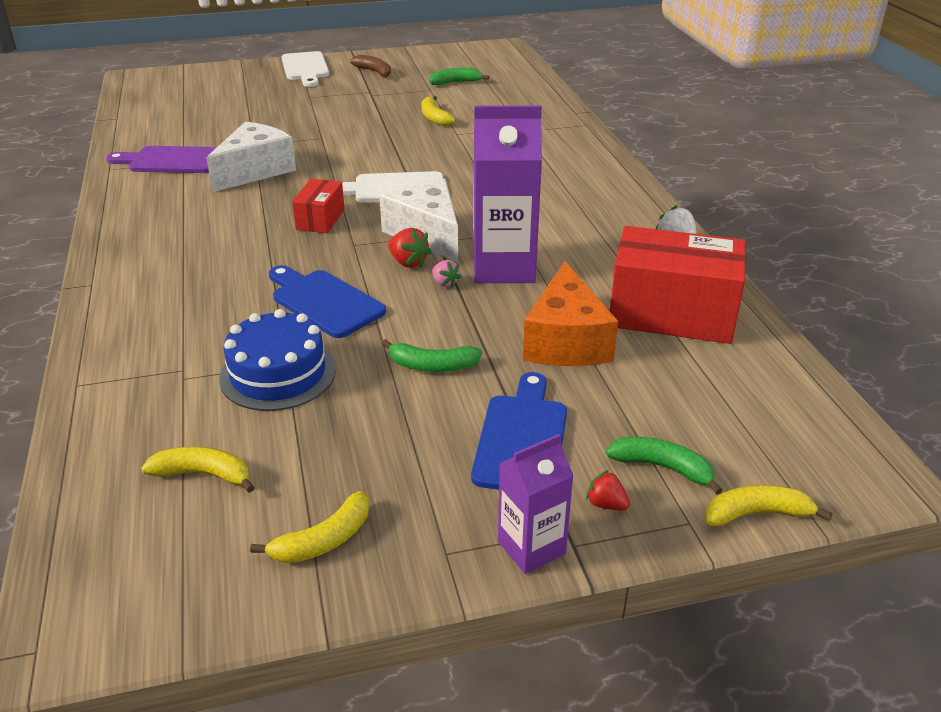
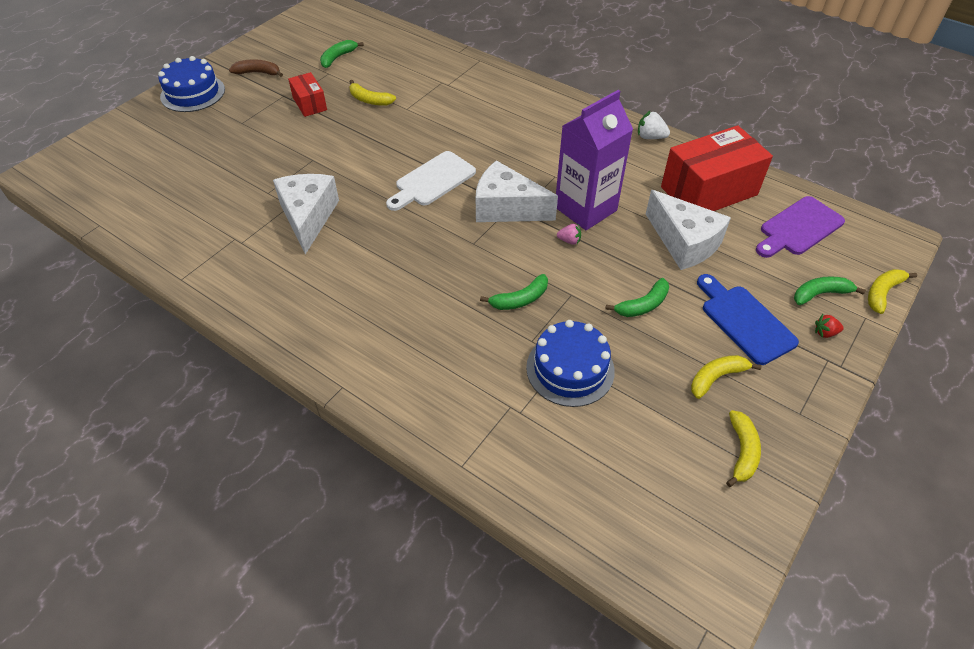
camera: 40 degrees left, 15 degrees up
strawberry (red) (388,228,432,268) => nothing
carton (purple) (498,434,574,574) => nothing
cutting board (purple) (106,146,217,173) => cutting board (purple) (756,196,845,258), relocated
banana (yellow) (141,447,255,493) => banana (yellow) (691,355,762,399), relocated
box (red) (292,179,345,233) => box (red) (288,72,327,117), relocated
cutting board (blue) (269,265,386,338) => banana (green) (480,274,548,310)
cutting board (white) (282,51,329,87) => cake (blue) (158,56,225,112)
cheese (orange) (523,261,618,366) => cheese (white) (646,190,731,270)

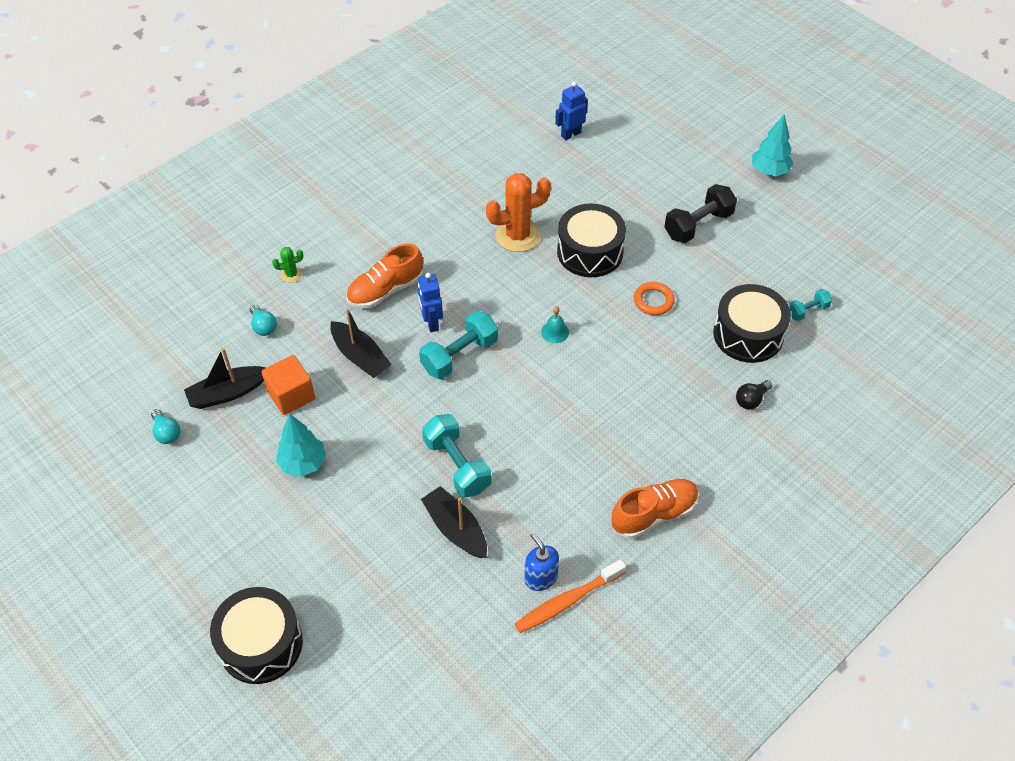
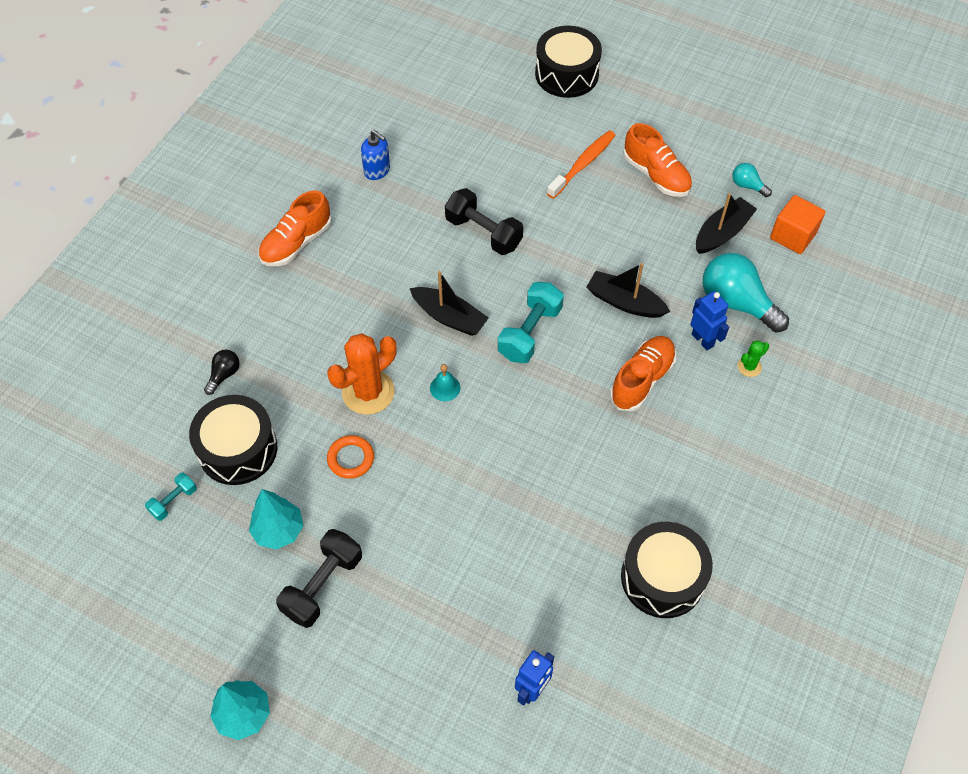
camera: 160 degrees right, 5 degrees up
nothing => shoe (orange) (623,123,692,197)
cube (orange) (262,355,315,415) => cube (orange) (770,195,826,254), relocated
tree (turquoise) (276,414,326,477) => tree (turquoise) (249,489,304,550), relocated
robot (blue) (418,273,443,332) => robot (blue) (691,291,729,351), relocated
boat (black) (421,486,487,558) => boat (black) (410,271,489,336), relocated
cactus (orange) (486,173,551,252) => cactus (orange) (327,333,397,415), relocated
toothbrush (orange) (515,559,626,633) => toothbrush (orange) (547,131,616,199), relocated
drum (black) (557,203,626,277) => drum (black) (621,522,713,618), relocated
dumbbell (turquoise) (422,414,491,498) => dumbbell (black) (445,188,523,255)
light bulb (turquoise) (250,304,277,336) => light bulb (turquoise) (703,253,789,333), x2.08

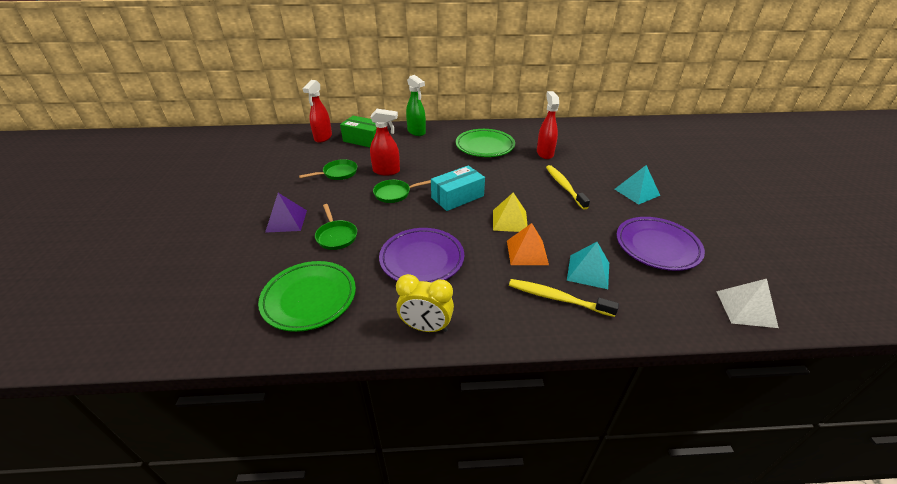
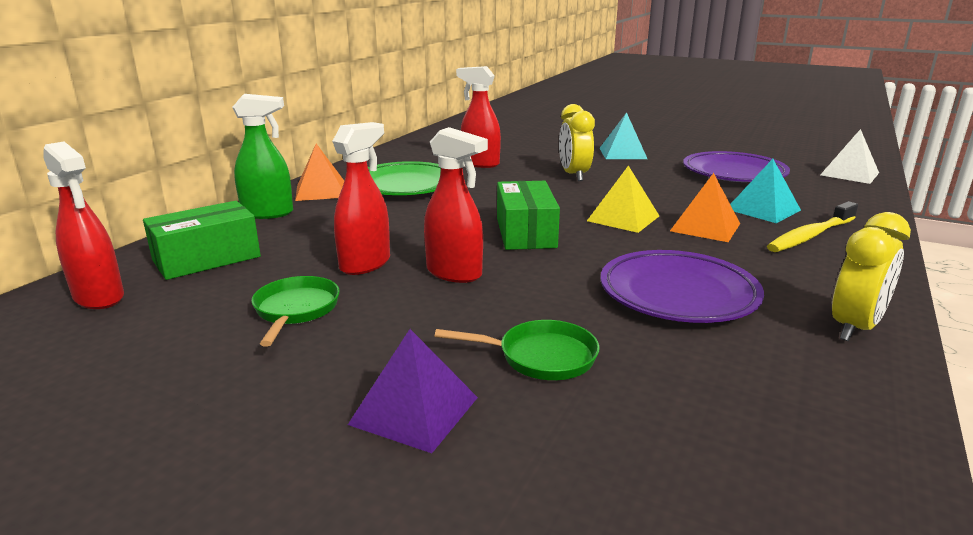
camera: 60 degrees left, 15 degrees down
plate (green) (258,261,356,332) => nothing
nothing => pyramid (orange) (295,144,344,201)
pan (green) (373,180,431,203) => spray bottle (red) (424,127,488,283)
toothbrush (yellow) (546,165,590,210) => clock (yellow) (559,104,595,181)
box (turquoise) (431,165,485,211) => box (green) (497,181,560,250)

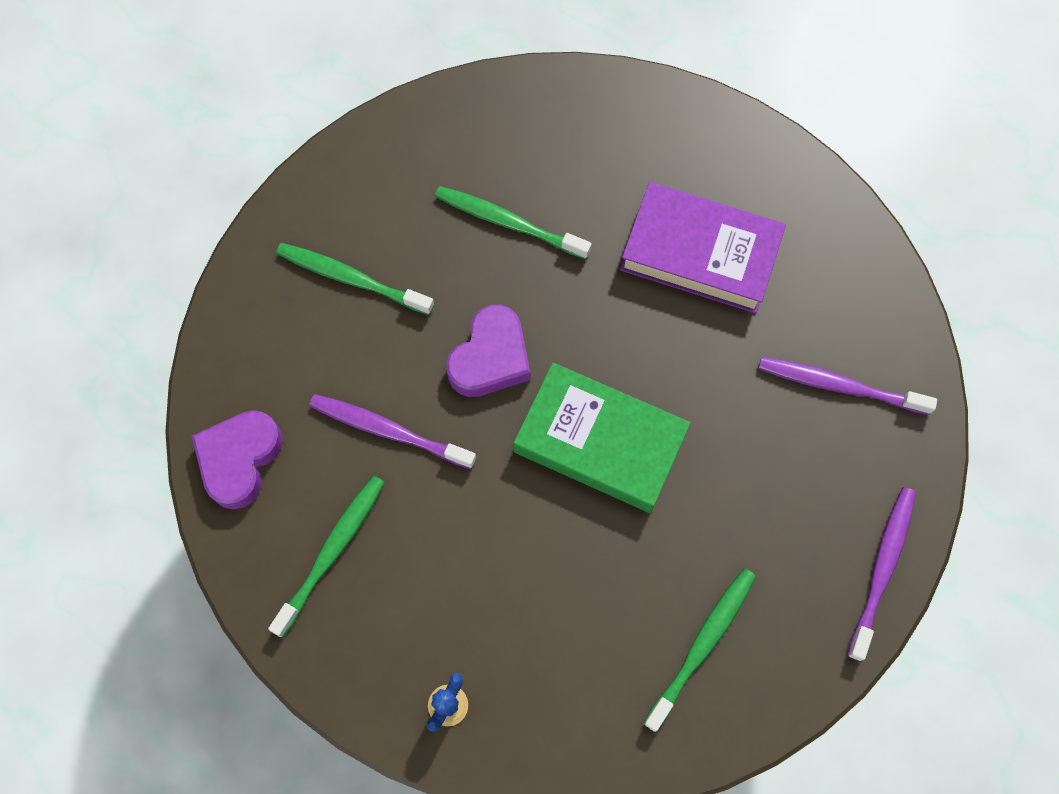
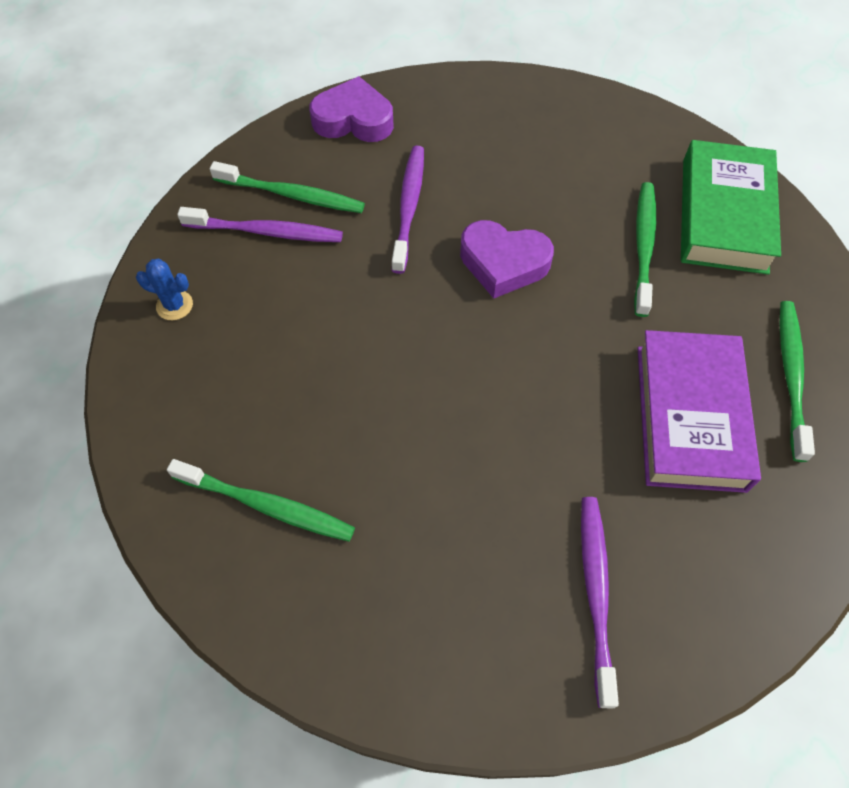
camera: 75 degrees right, 10 degrees down
toothbrush (green) (276,243,434,315) => toothbrush (green) (780,301,815,462), relocated
book (green) (514,363,691,513) => book (green) (681,140,781,275), relocated
toothbrush (purple) (847,487,916,661) => toothbrush (purple) (177,207,343,242), relocated

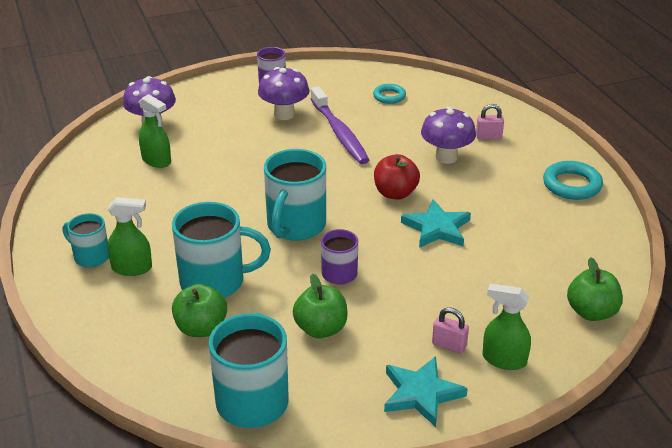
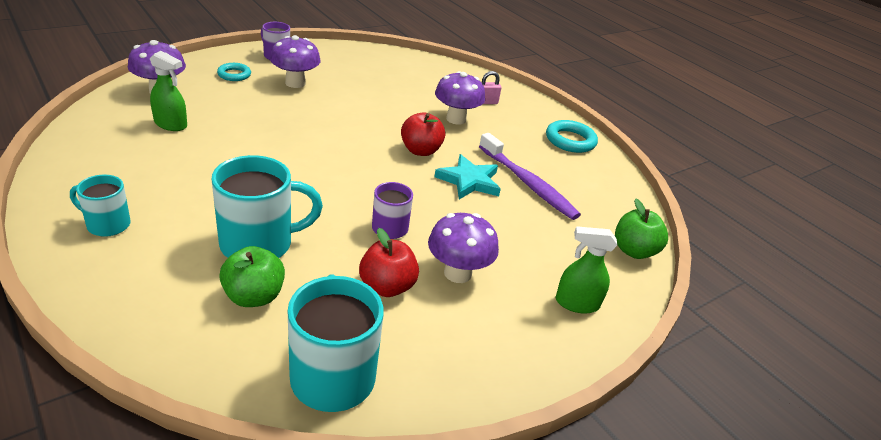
camera: 20 degrees left, 0 degrees up
spray bottle (green) (107,197,152,276) => nothing
mug (turquoise) (264,149,326,241) => nothing
star (turquoise) (384,356,468,427) => nothing
padlock (pink) (432,307,469,354) => nothing
nothing => mushroom (purple) (428,213,499,283)
toothbrush (purple) (311,86,369,164) => toothbrush (purple) (479,133,581,220), relocated
ring (turquoise) (373,84,406,104) => ring (turquoise) (217,63,251,81), relocated
apple (green) (293,274,348,338) => apple (red) (359,228,419,297)

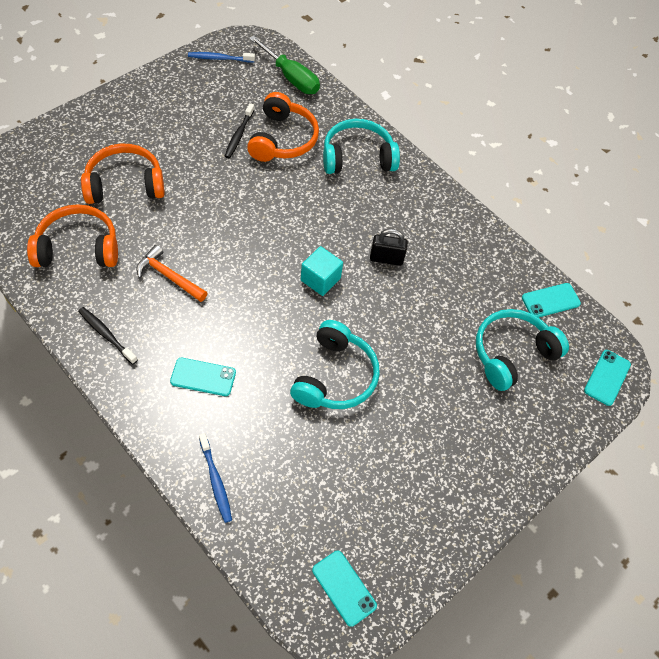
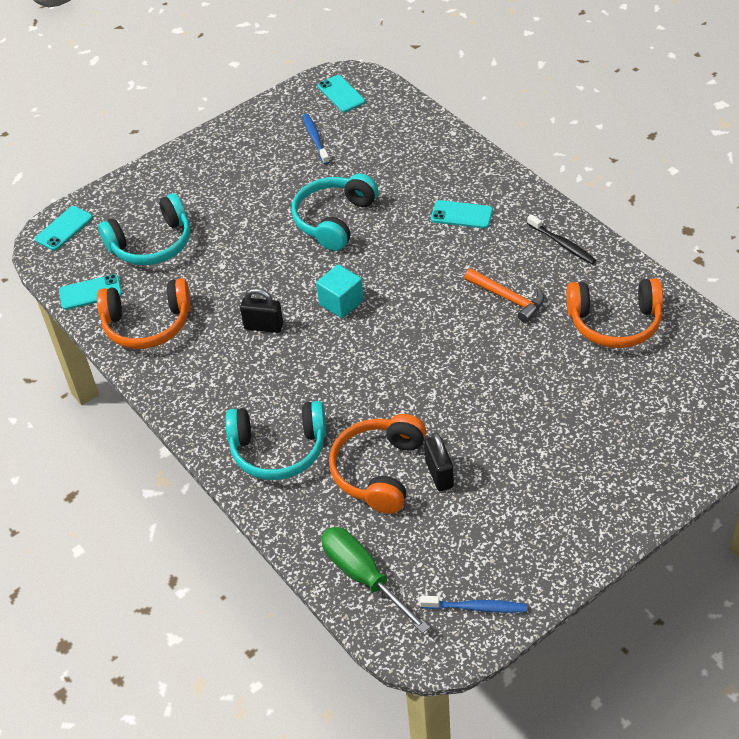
camera: 165 degrees left, 10 degrees down
headphones (orange) (81,144,165,204) => headphones (orange) (97,278,191,349), relocated
toothbrush (blue) (199,433,232,523) => toothbrush (blue) (303,114,329,165), relocated
toothbrush (black) (225,103,254,158) => padlock (black) (424,432,454,491)

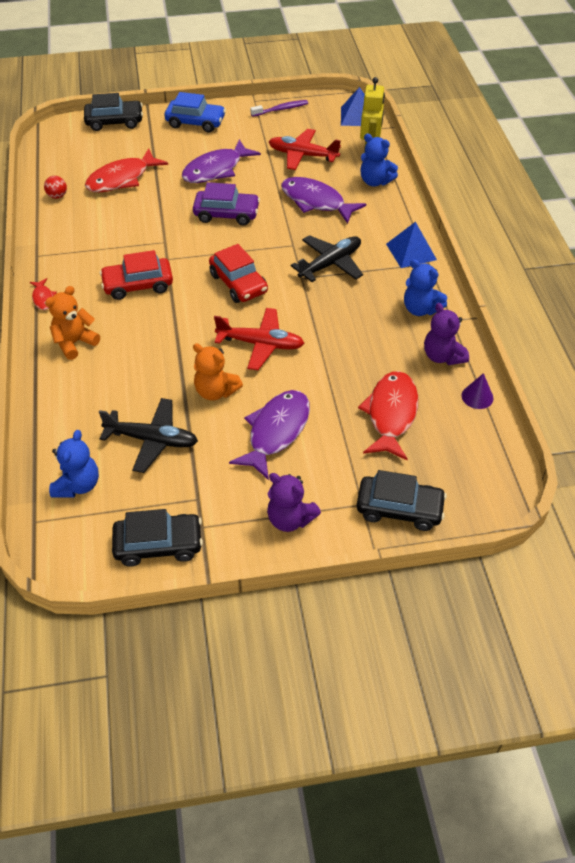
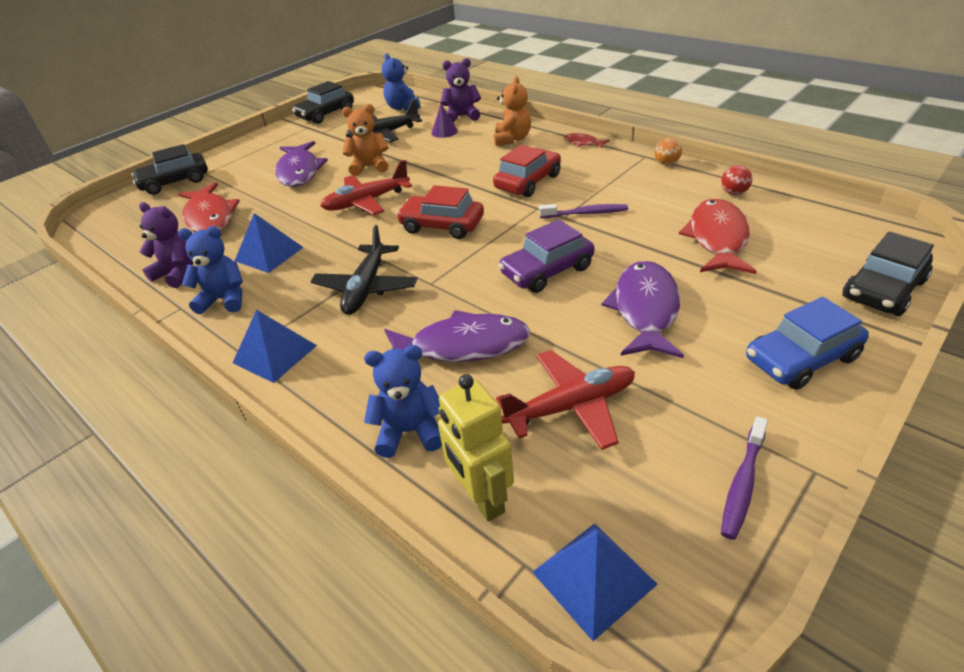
camera: 145 degrees right, 10 degrees down
nothing => pyramid (blue) (235,213,304,273)
nothing => toothbrush (purple) (539,204,628,218)
nothing => ball (orange) (654,138,682,165)
teddy bear (purple) (267,473,321,532) => teddy bear (purple) (441,58,481,123), relocated
cone (purple) (462,373,493,409) => cone (purple) (432,104,458,138), relocated

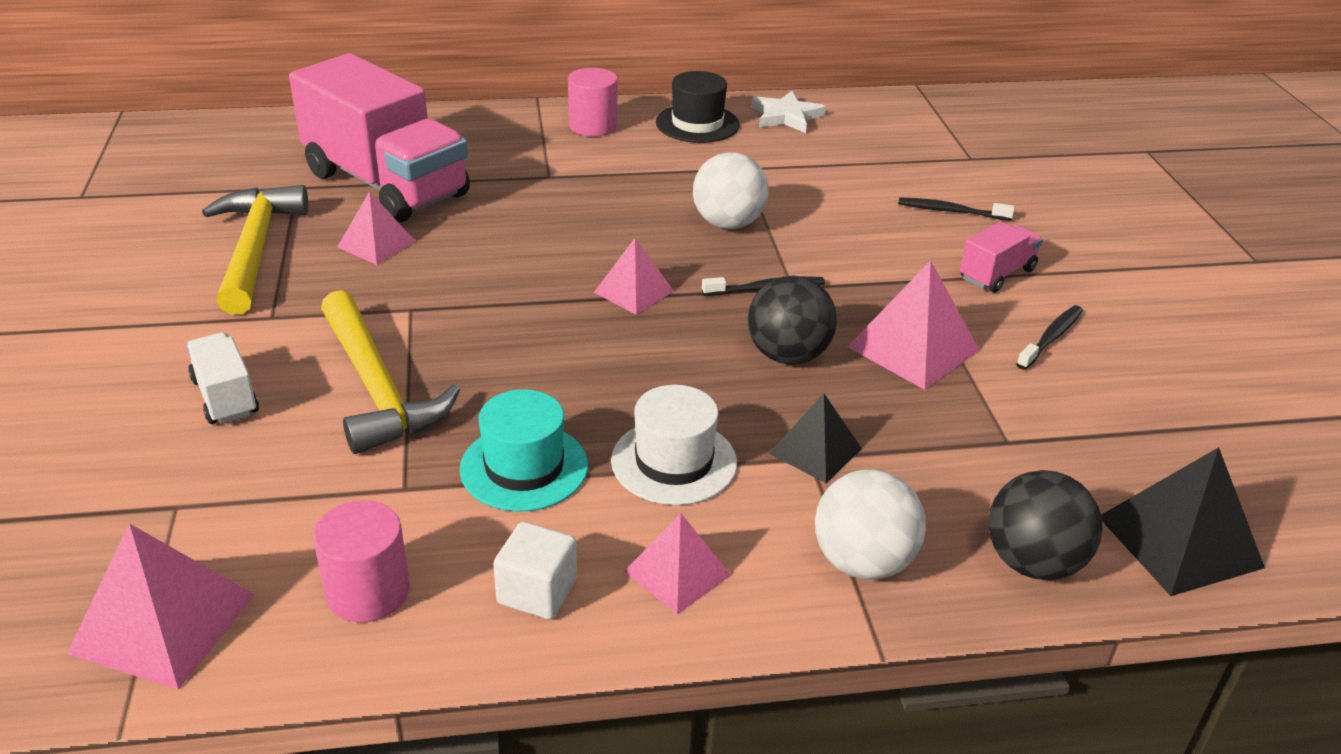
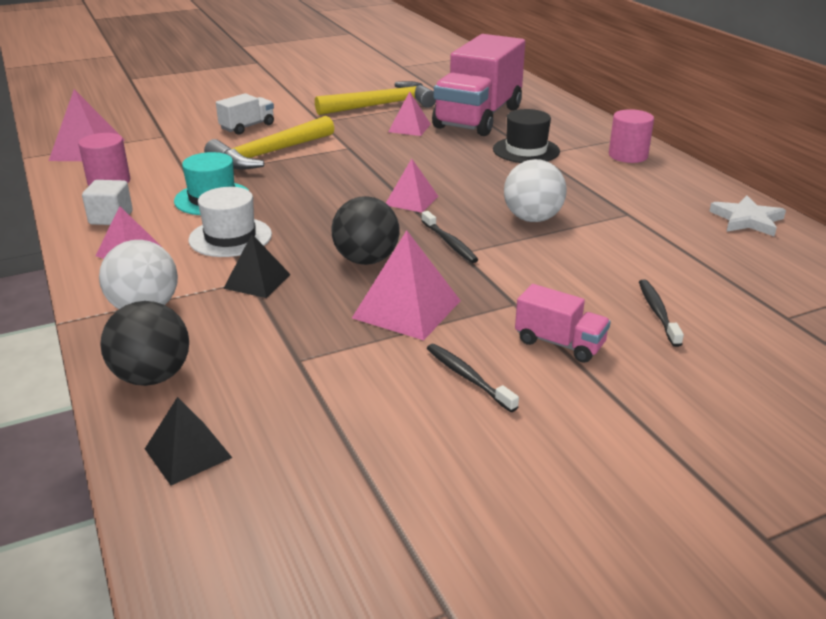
camera: 75 degrees right, 5 degrees down
hat (black) (656,71,740,143) => hat (black) (493,109,560,163), relocated
toothbrush (black) (1016,305,1083,370) => toothbrush (black) (427,344,519,412), 150 degrees counterclockwise
pyramid (black) (1101,447,1265,596) => pyramid (black) (145,397,232,485), x0.64

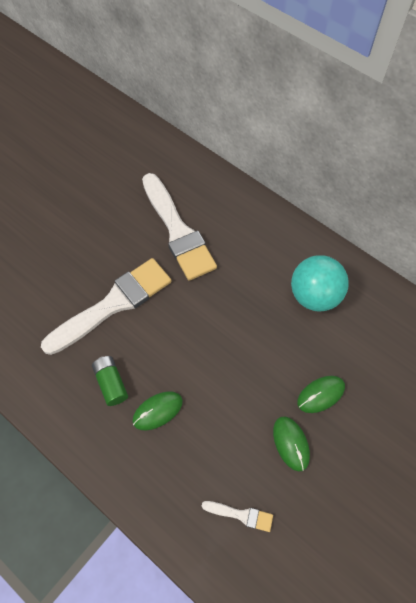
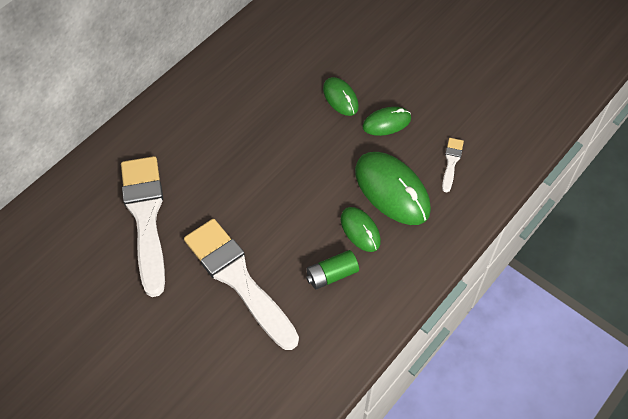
camera: 90 degrees left, 5 degrees down
ball (turquoise) (291,255,349,312) => nothing
nothing => mouse (green) (355,152,431,225)
brush (white) (142,173,217,281) => brush (white) (121,156,165,297), 75 degrees counterclockwise

